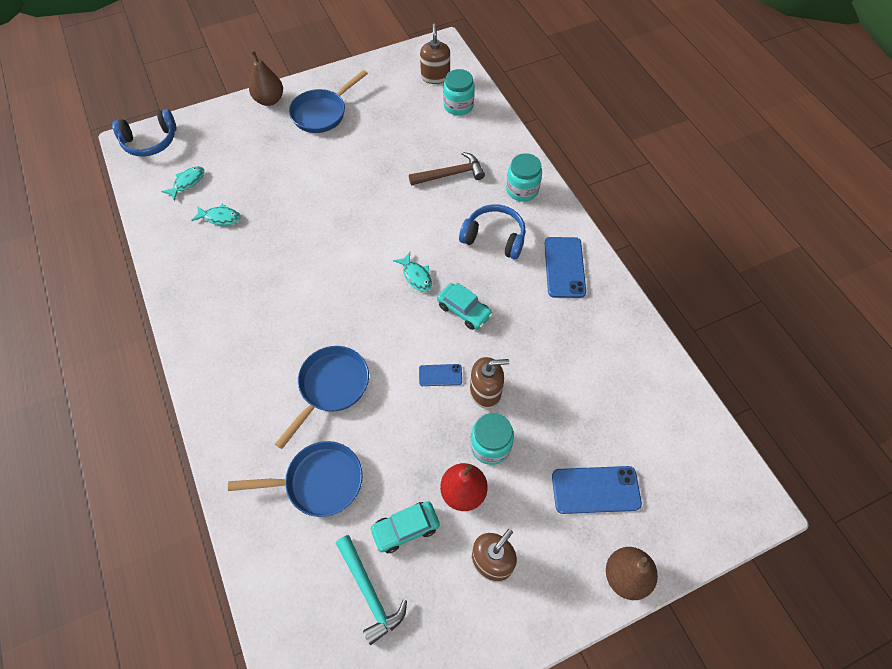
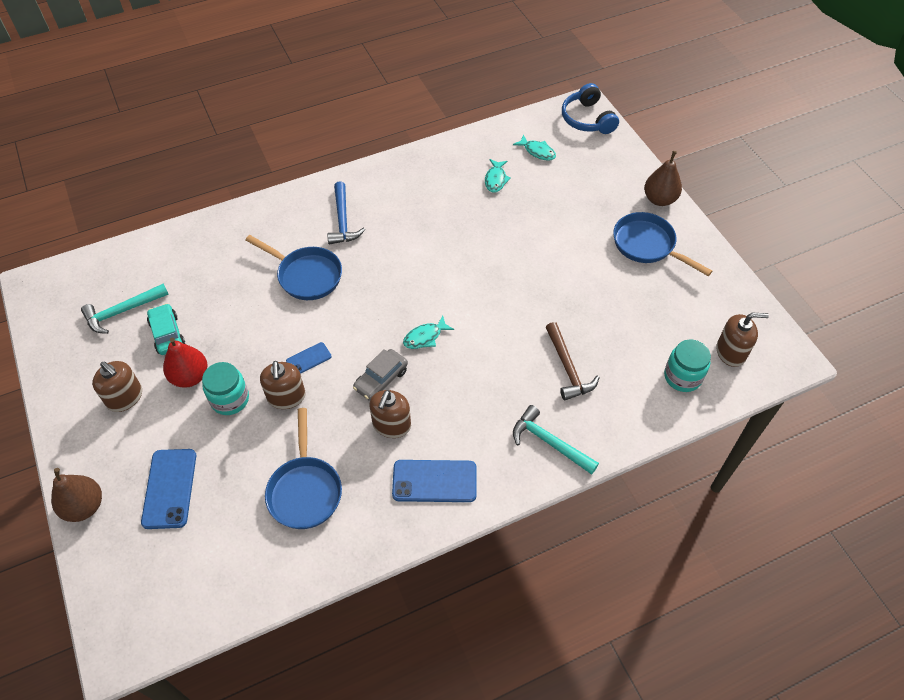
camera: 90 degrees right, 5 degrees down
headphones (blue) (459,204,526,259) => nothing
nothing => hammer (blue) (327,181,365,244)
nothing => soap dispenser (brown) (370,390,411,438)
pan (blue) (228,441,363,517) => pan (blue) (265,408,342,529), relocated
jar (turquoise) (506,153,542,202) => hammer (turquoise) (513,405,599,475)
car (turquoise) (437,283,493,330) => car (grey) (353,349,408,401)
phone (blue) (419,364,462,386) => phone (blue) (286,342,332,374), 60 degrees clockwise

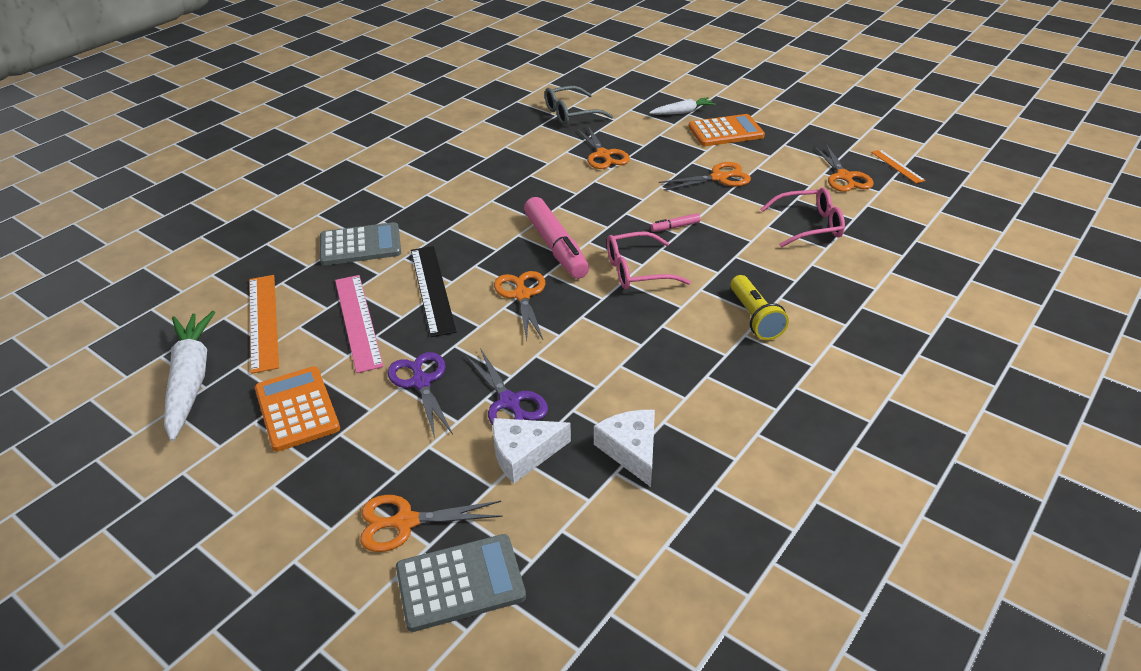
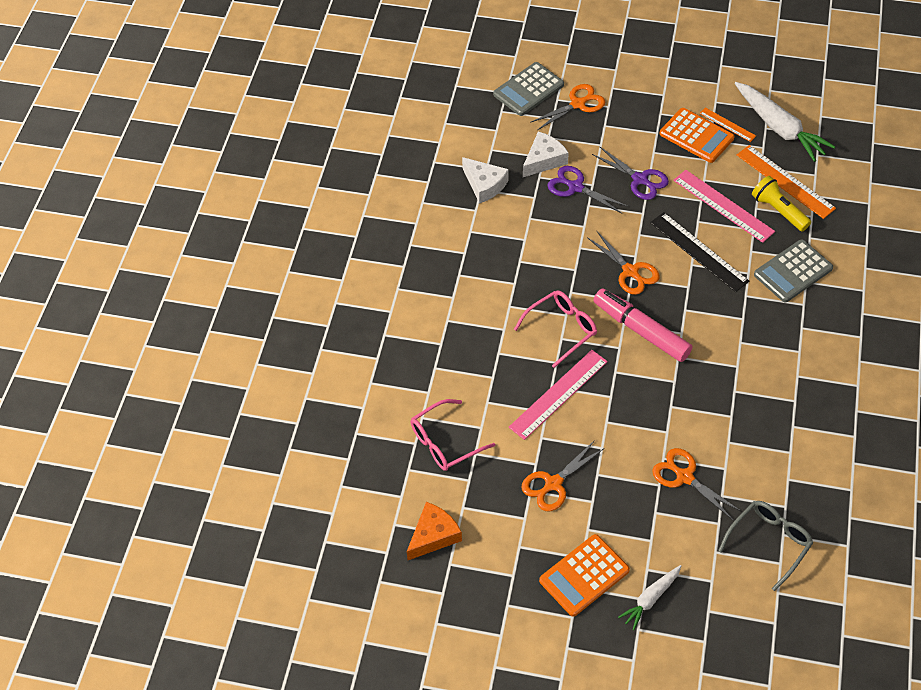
camera: 155 degrees right, 15 degrees up
flashlight (yellow) (730,275,789,340) => flashlight (yellow) (752,176,811,231), relocated
ruler (orange) (871,149,926,184) => ruler (orange) (699,108,756,142), relocated
marker (pink) (651,213,701,232) => ruler (pink) (509,350,608,440)
scissors (orange) (814,144,874,192) => cheese (orange) (407,502,462,560)

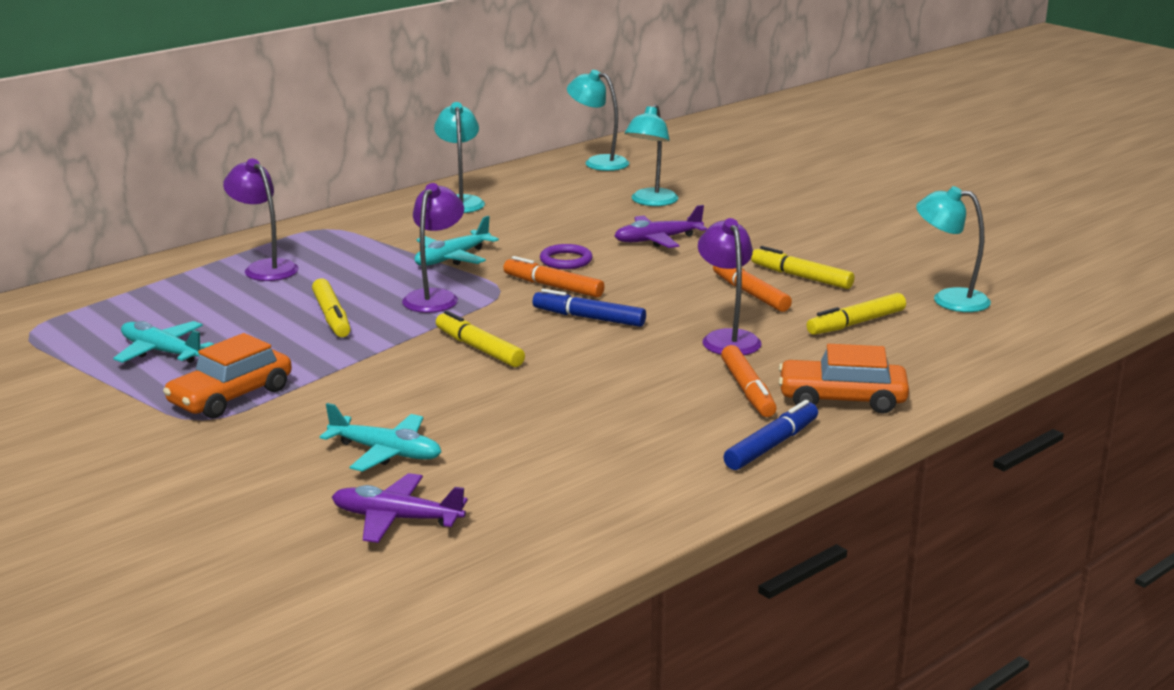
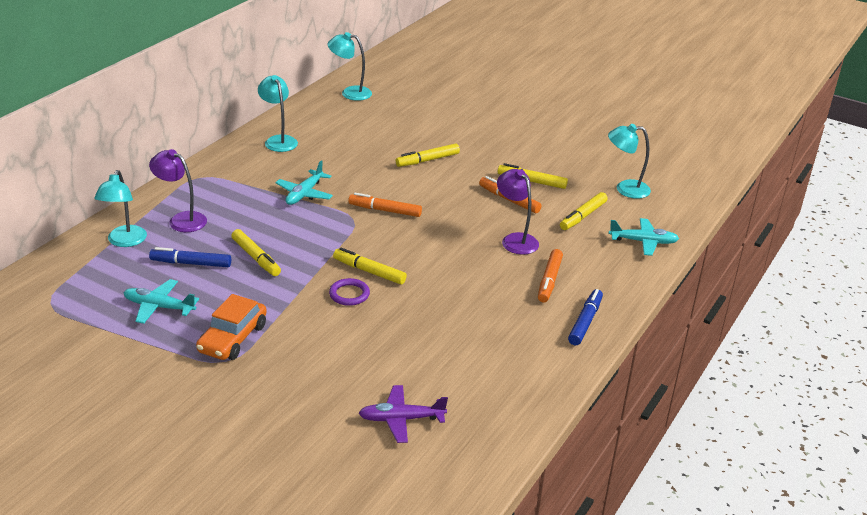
camera: 20 degrees left, 10 degrees up
lamp (purple) (402,183,464,313) => nothing
car (orange) (779,344,909,414) => nothing
plane (turquoise) (320,403,441,472) => plane (turquoise) (609,218,679,256), relocated
marker (blue) (533,289,646,327) => marker (blue) (149,247,231,267), relocated
ring (purple) (540,244,593,269) => ring (purple) (329,278,370,306), relocated
lamp (turquoise) (625,104,678,206) => lamp (turquoise) (94,170,147,247), relocated
plane (purple) (614,205,707,248) => marker (yellow) (396,143,460,167)
marker (orange) (721,345,777,417) => marker (orange) (538,249,563,303), 45 degrees clockwise

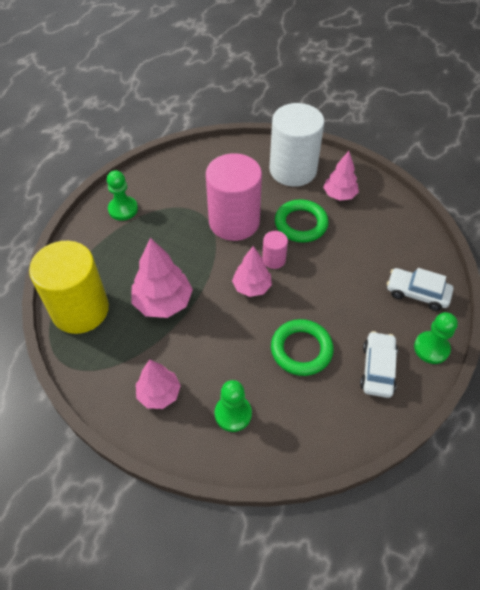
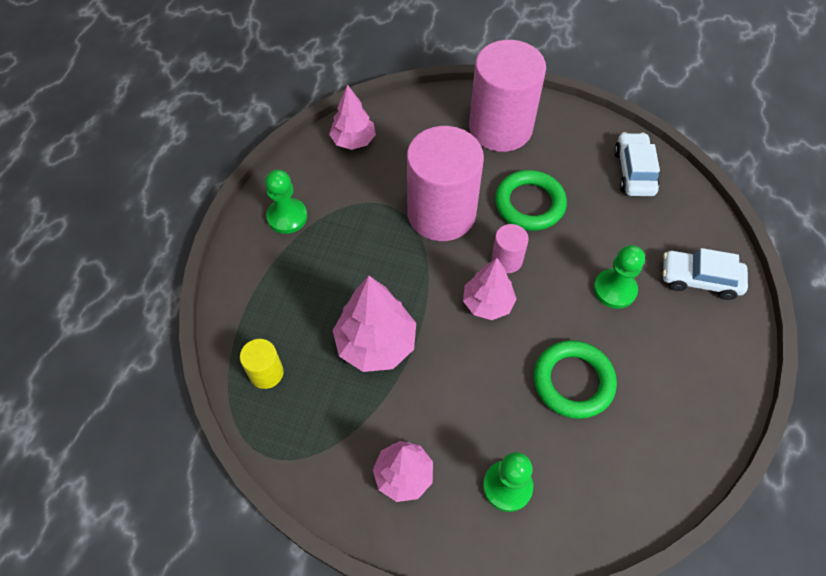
camera: 10 degrees left, 5 degrees up
tree (pink) (323,151,359,201) => tree (pink) (329,84,376,150), relocated
car (white) (360,331,398,398) => car (white) (614,132,660,196), relocated
pawn (green) (414,312,458,364) => pawn (green) (594,245,645,309), relocated
cylinder (white) (270,103,325,187) => cylinder (pink) (469,40,546,152)
cylinder (yellow) (29,241,109,334) => cylinder (yellow) (240,339,284,389), x0.44

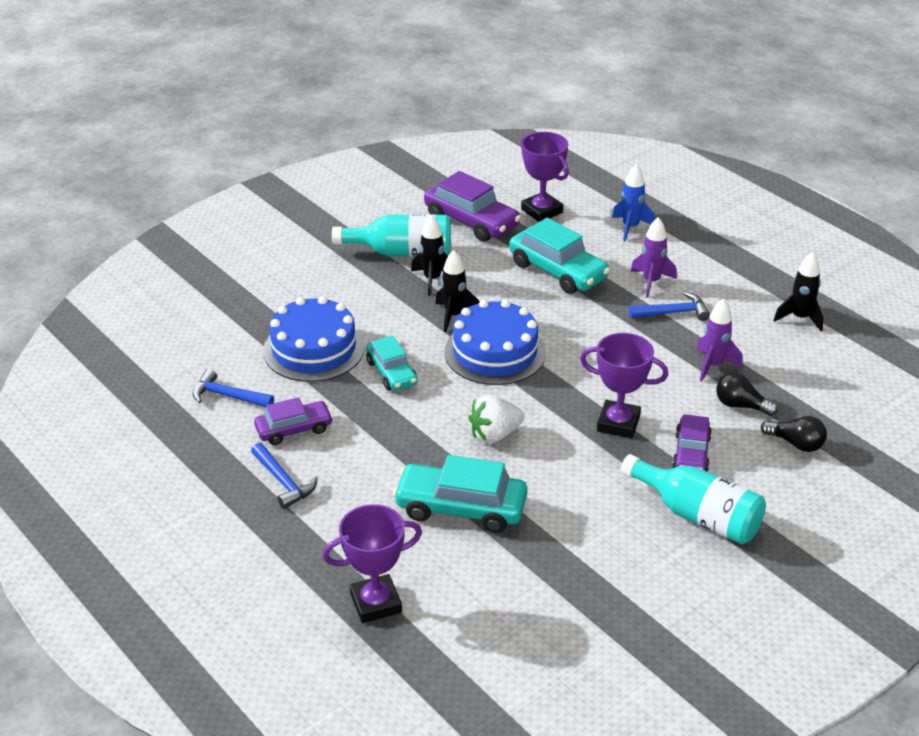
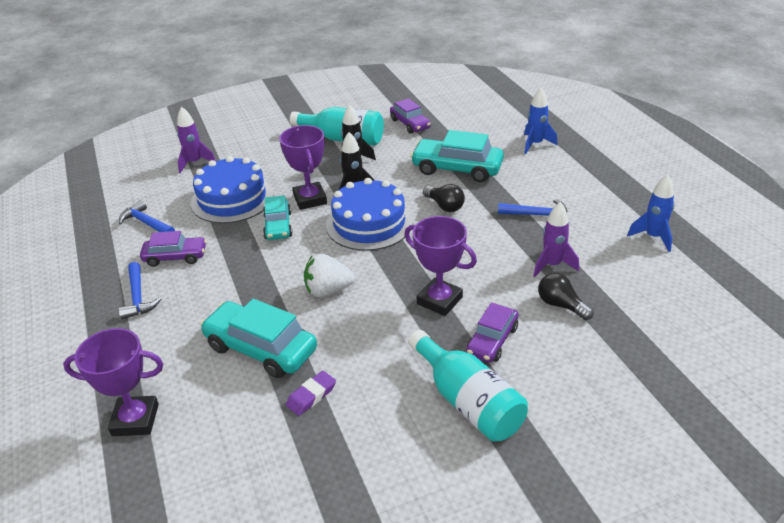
camera: 20 degrees right, 0 degrees up
nothing => eraser (purple) (286,371,336,416)
trophy (purple) (521,132,569,222) => trophy (purple) (279,125,327,210), relocated
rocket (purple) (630,217,677,298) => rocket (purple) (177,107,216,173), relocated
light bulb (black) (761,416,827,452) => light bulb (black) (423,184,465,212), relocated
rocket (black) (773,252,823,332) => rocket (blue) (627,174,675,252)
car (turquoise) (509,218,610,294) => car (turquoise) (410,130,504,182), 135 degrees clockwise
car (purple) (424,171,521,242) => car (purple) (390,98,431,134), x0.62

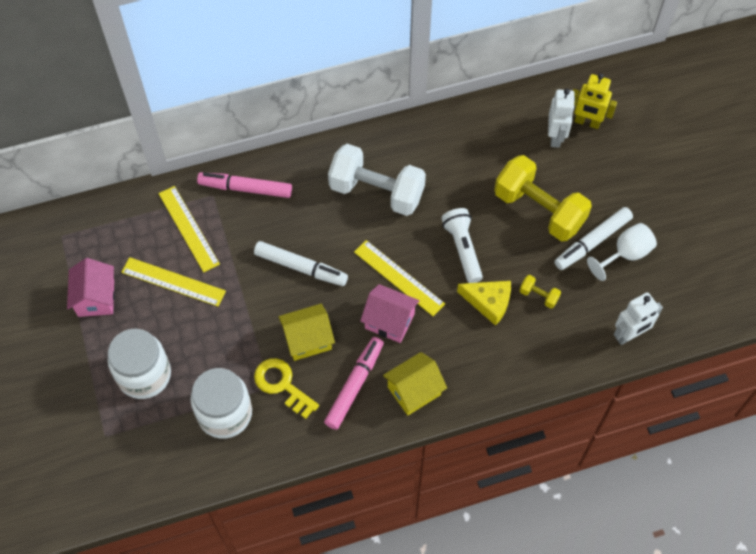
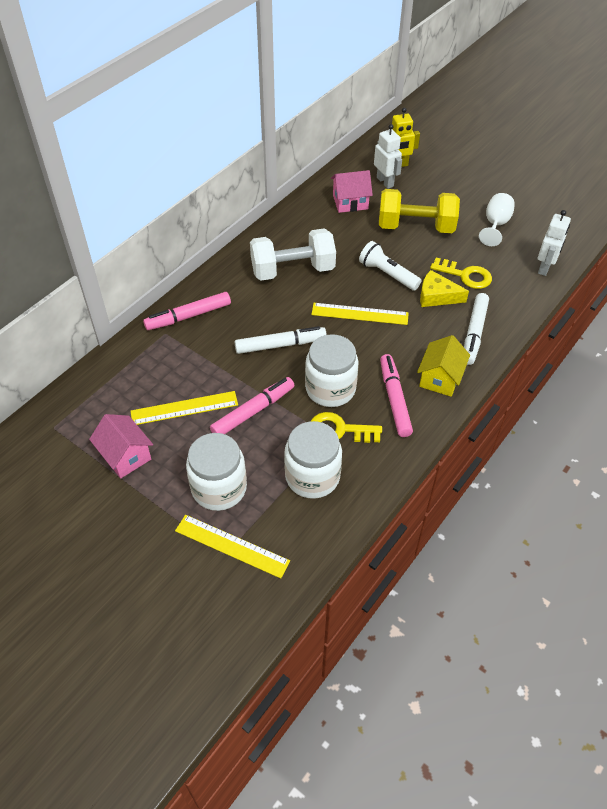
camera: 35 degrees left, 10 degrees down
nothing => marker (pink) (210,377,295,434)
ruler (yellow) (159,186,220,272) => ruler (yellow) (175,515,290,578), relocated
house (pink) (360,284,420,343) => house (pink) (331,170,373,213), relocated
marker (white) (554,207,633,270) => marker (white) (464,293,489,365), relocated
house (yellow) (278,304,335,361) => jar (white) (305,334,359,407)
dumbbell (yellow) (519,275,561,309) => key (yellow) (430,258,492,289)
cheese (yellow) (457,281,511,326) => cheese (yellow) (420,270,469,307), 150 degrees counterclockwise

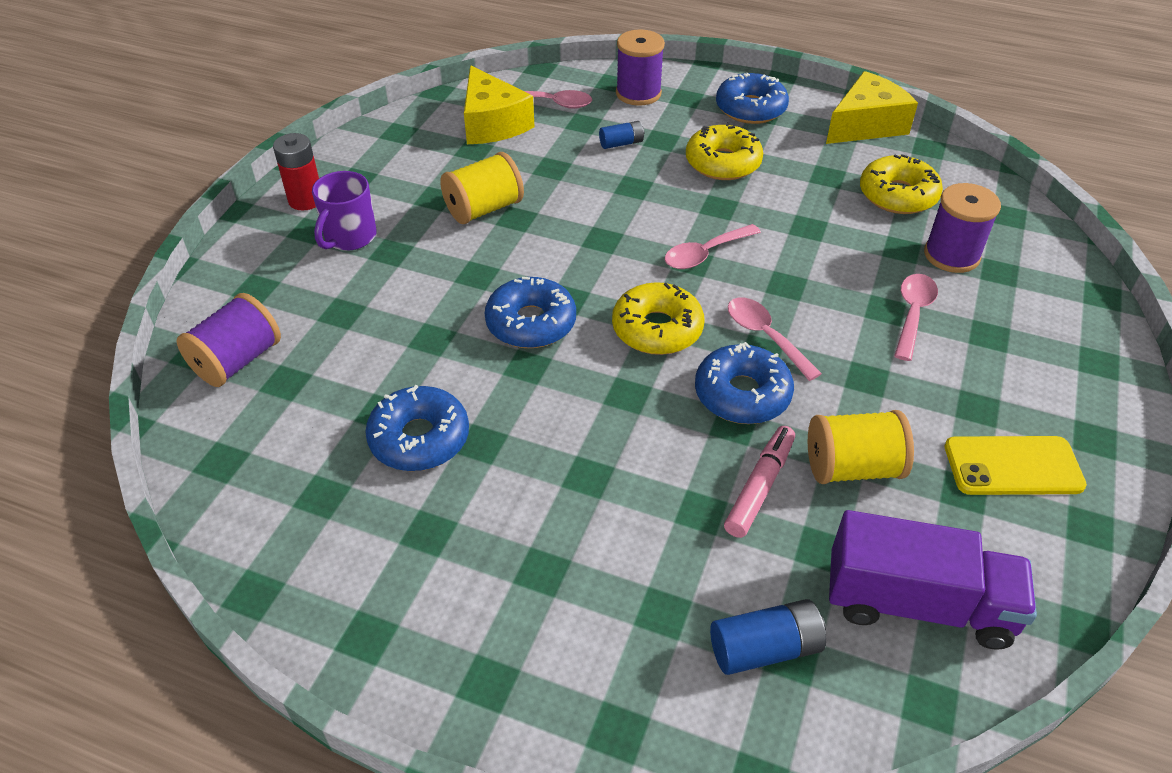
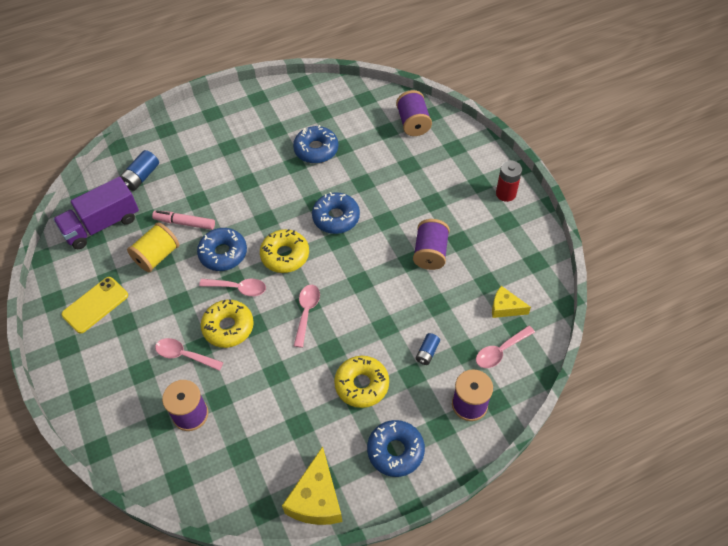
camera: 135 degrees right, 10 degrees up
mug (purple) (312,171,376,251) => nothing
donut (yellow) (860,154,943,214) => donut (yellow) (201,299,254,348), relocated
spool (yellow) (440,152,524,224) => spool (purple) (413,219,450,270)
marker (pink) (724,426,795,538) => marker (pink) (152,210,215,230), 120 degrees clockwise
spoon (pink) (894,274,938,361) => spoon (pink) (155,338,224,371), 135 degrees clockwise
cheese (yellow) (464,65,534,144) => cheese (yellow) (492,286,531,318), x0.59

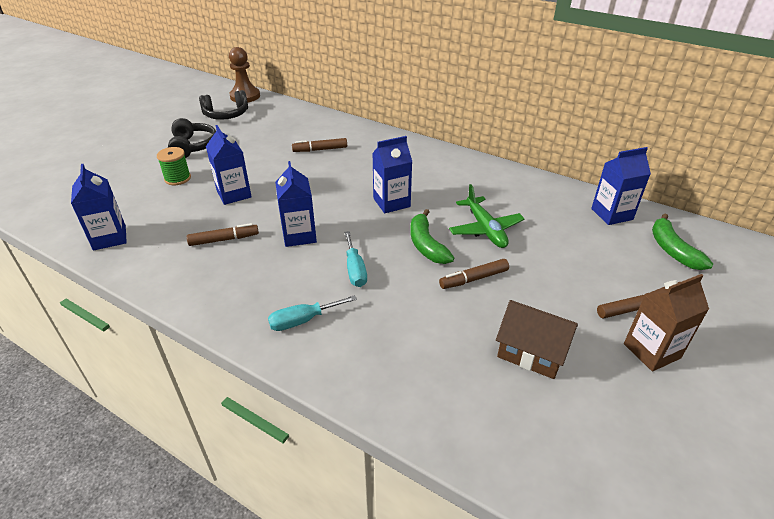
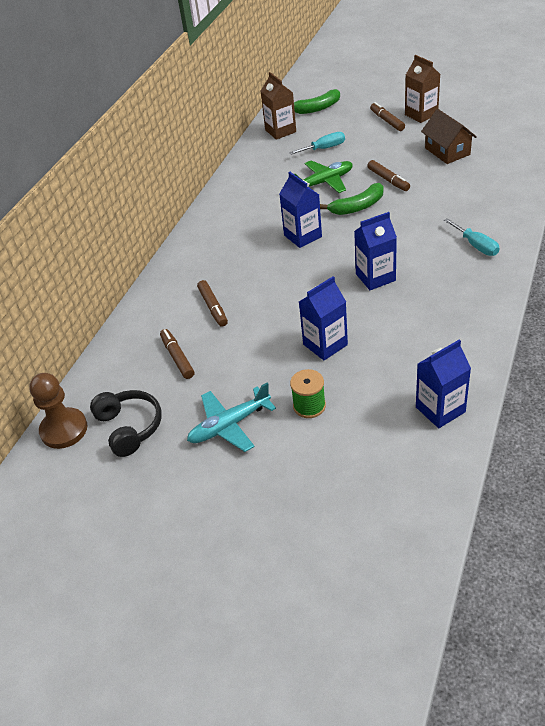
camera: 95 degrees left, 5 degrees up
marker (brown) (187,223,259,246) => marker (brown) (160,329,194,379), relocated
screwdriver (turquoise) (344,231,367,287) => screwdriver (turquoise) (289,132,345,155), relocated
headphones (black) (168,118,216,158) => plane (turquoise) (187,383,276,452)
carton (blue) (591,147,651,225) => carton (brown) (261,72,296,140)
house (brown) (496,300,578,379) => house (brown) (421,109,477,164), 45 degrees counterclockwise

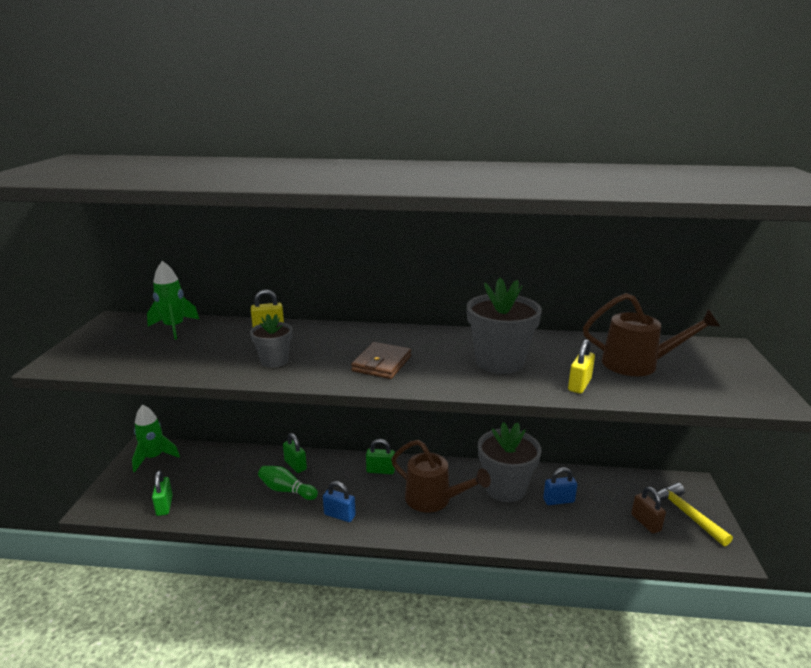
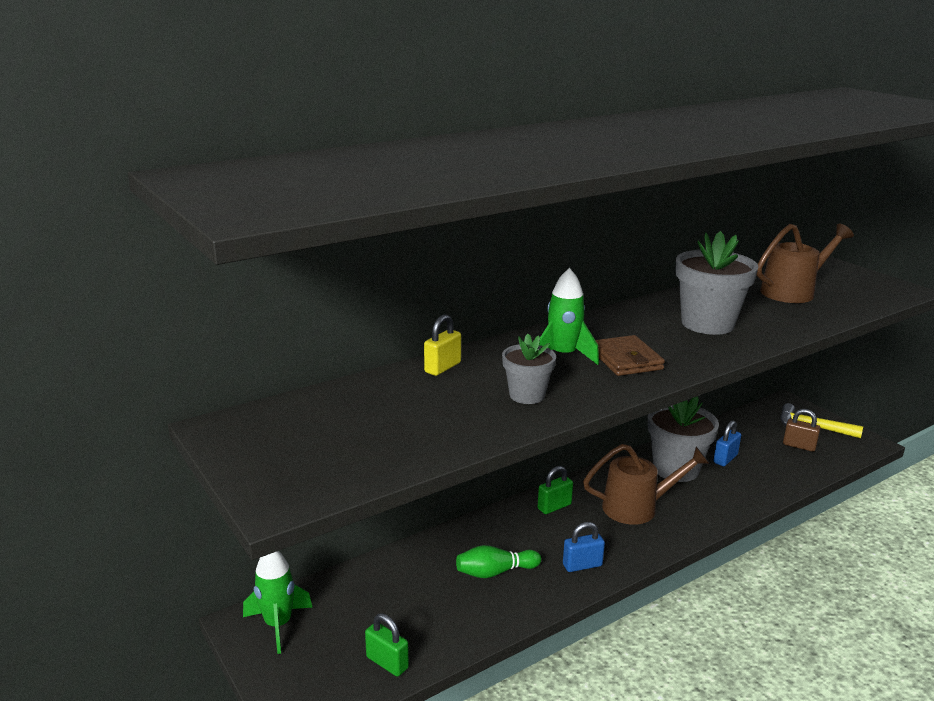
camera: 40 degrees left, 0 degrees up
padlock (green) (283,433,307,473) => nothing
padlock (yellow) (568,339,595,394) => nothing
rocket (green) (147,261,199,340) => rocket (green) (539,268,599,365), relocated

